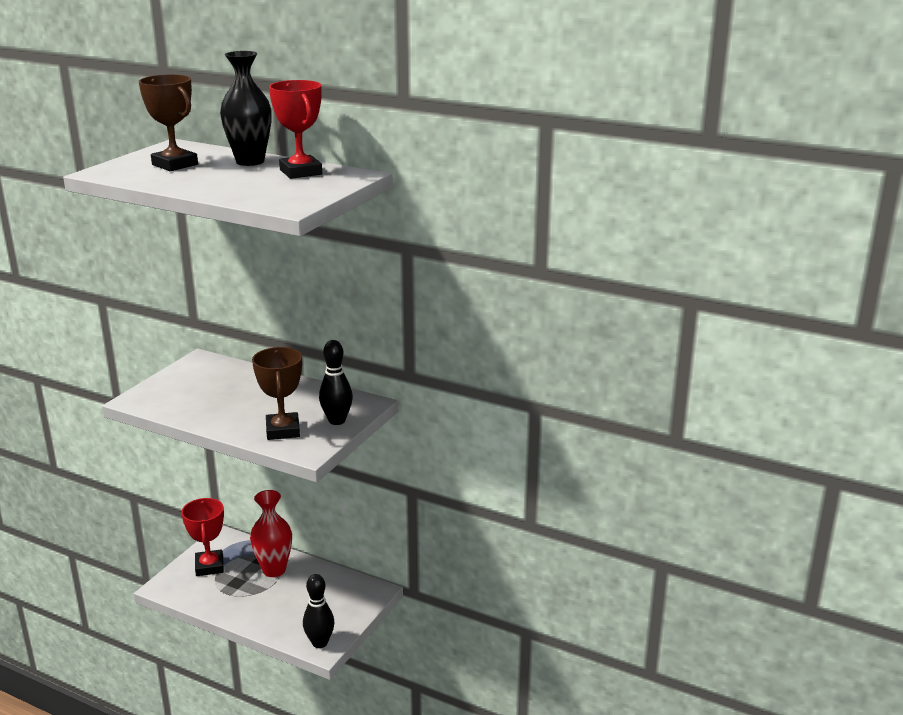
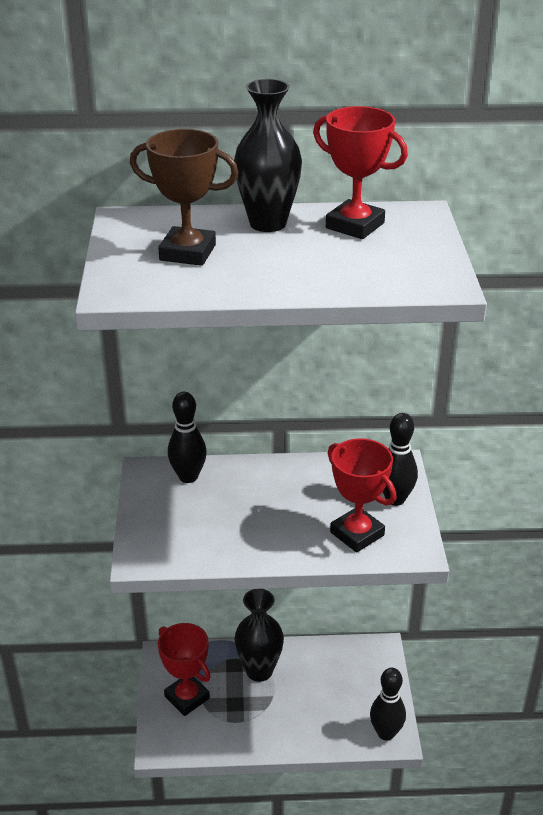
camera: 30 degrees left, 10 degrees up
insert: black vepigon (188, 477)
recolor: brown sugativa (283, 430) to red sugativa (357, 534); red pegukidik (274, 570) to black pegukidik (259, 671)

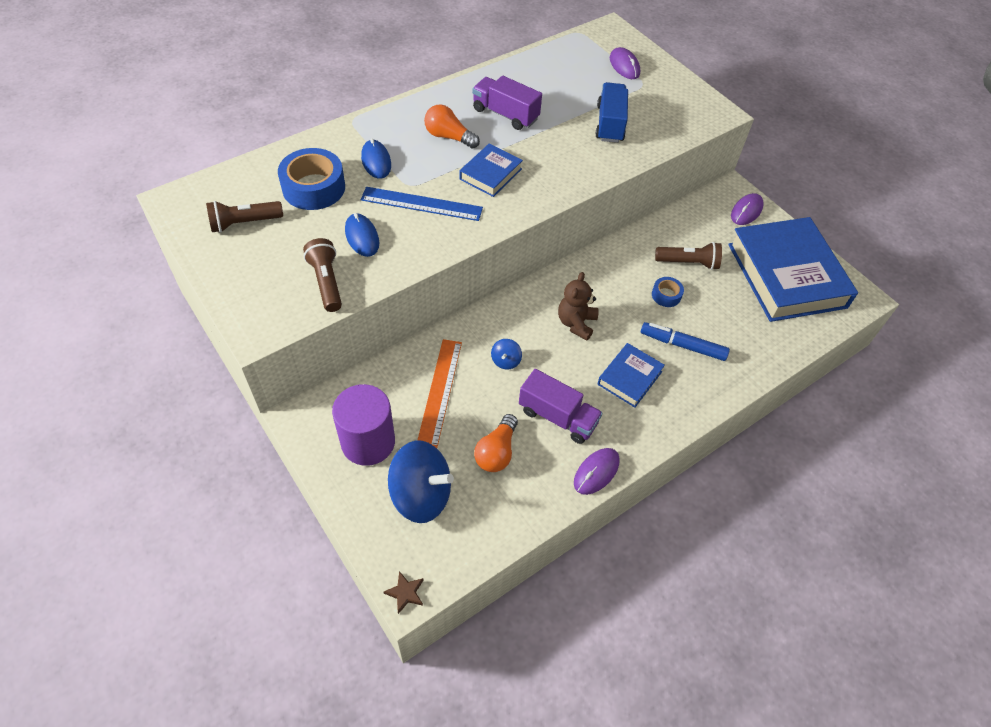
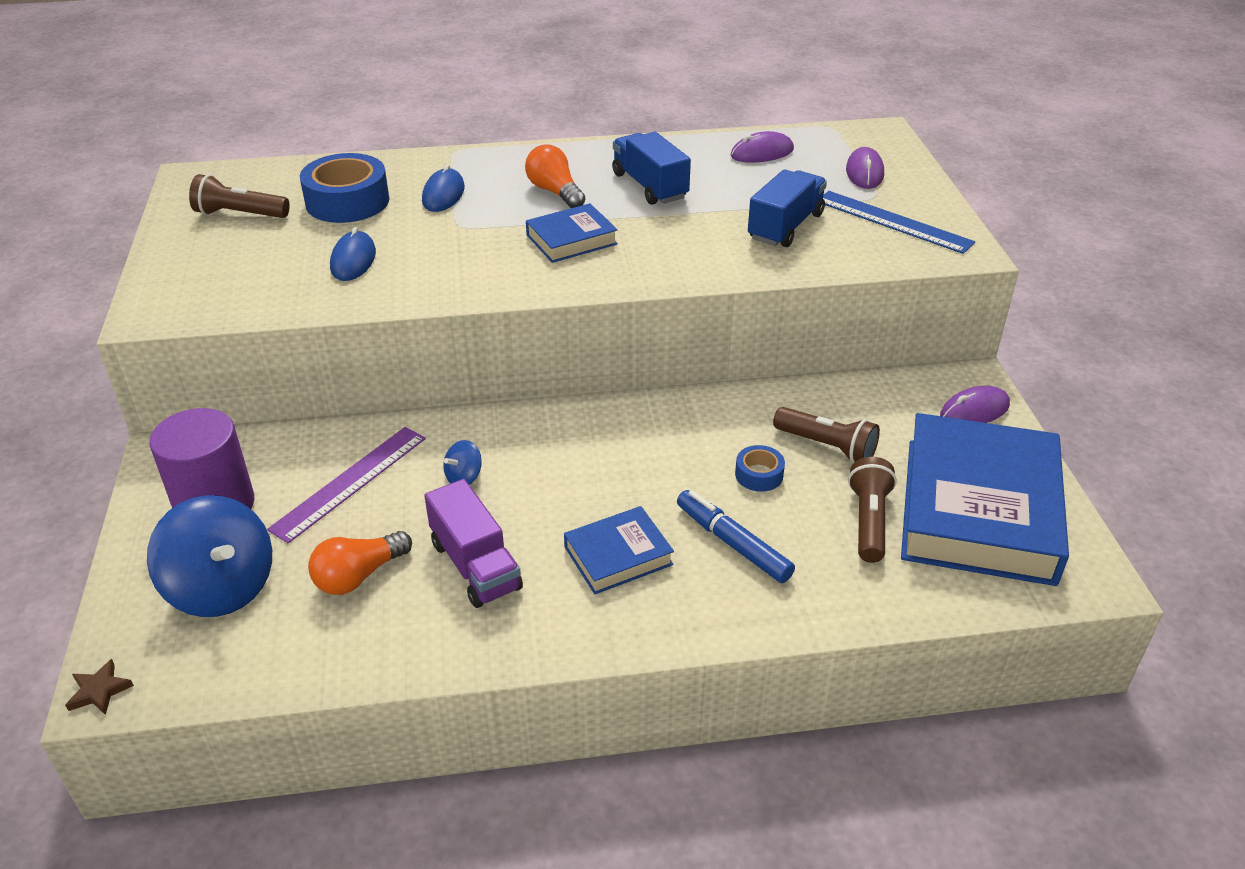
camera: 30 degrees right, 15 degrees down
delete: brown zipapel (576, 323)
move: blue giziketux (421, 204) to (893, 221); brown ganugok (326, 282) to (869, 521); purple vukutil (596, 472) to (762, 153)
recolor: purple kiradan (505, 114) to blue kiradan (649, 186); orange giziketux (439, 391) to purple giziketux (350, 482)

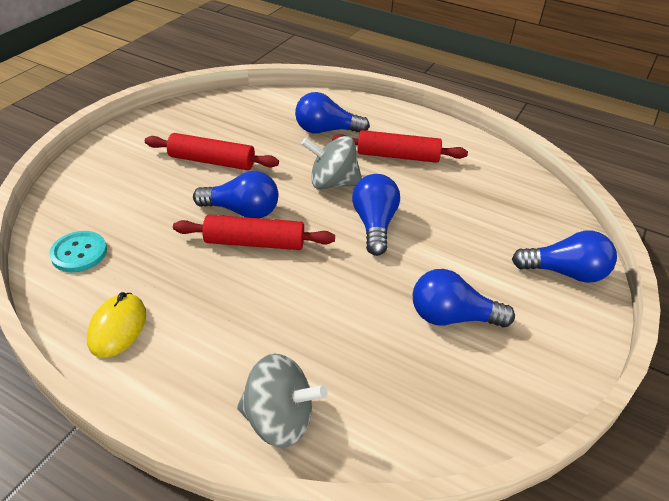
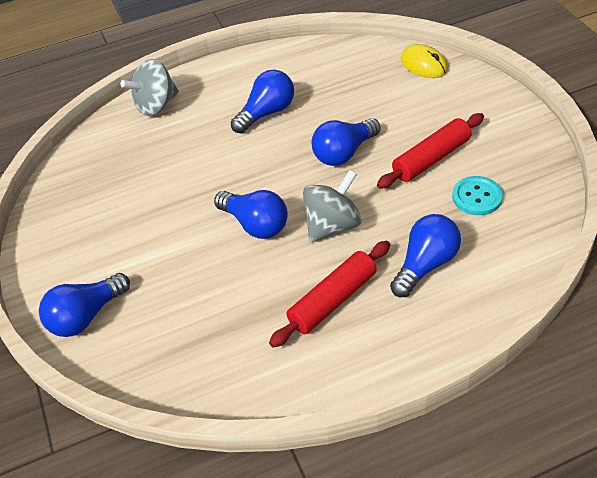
camera: 135 degrees right, 5 degrees up
delete: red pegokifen (255, 242)
move: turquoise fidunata (79, 253) to (477, 197); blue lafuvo (452, 317) to (267, 113); yellow vukutil (118, 327) to (423, 65)

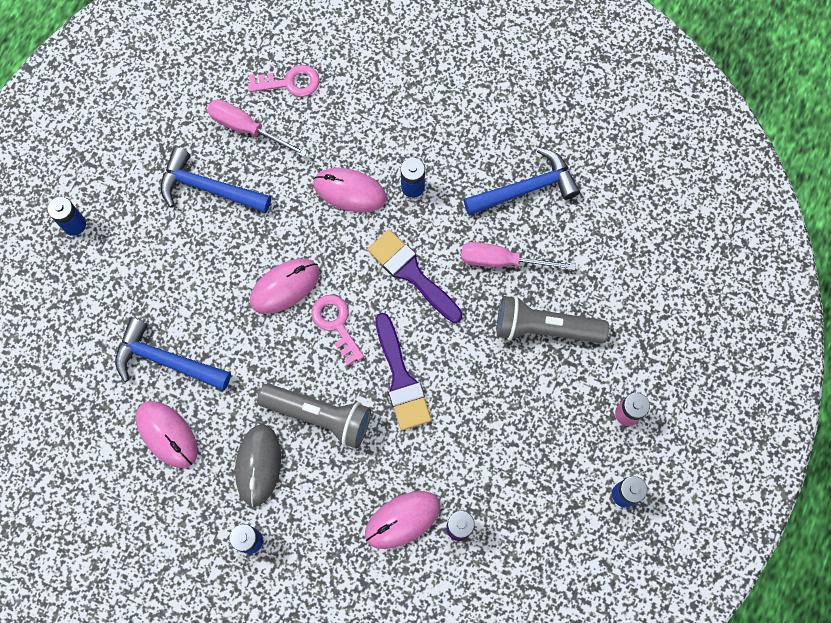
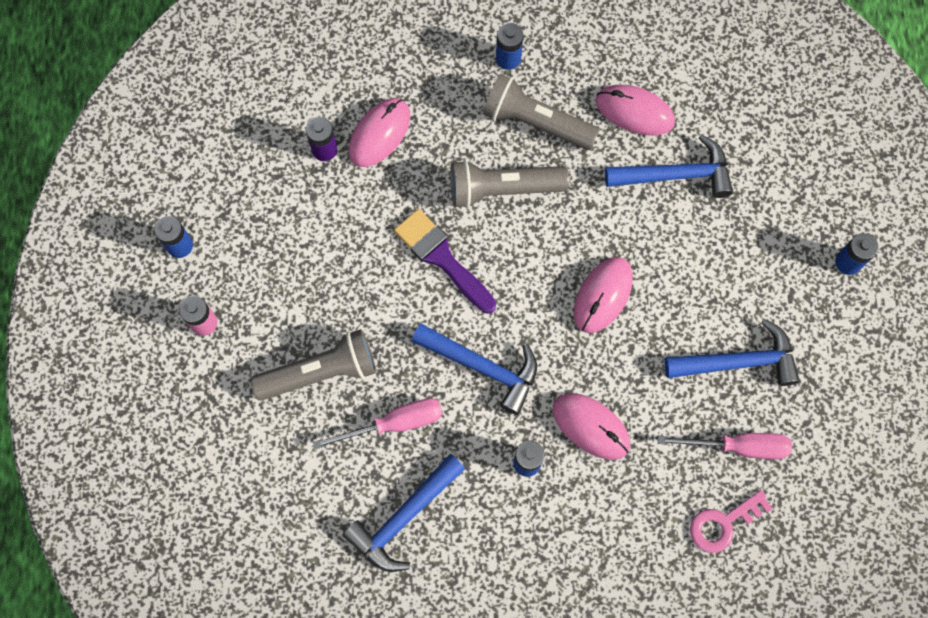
camera: 155 degrees right, 0 degrees up
delete: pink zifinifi (336, 324)
replace: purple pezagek (411, 273) to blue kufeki (482, 367); grey vukutil (258, 465) to grey ganugok (536, 122)
rotate: pink vukutil (350, 191) = (591, 426) 45 degrees clockwise

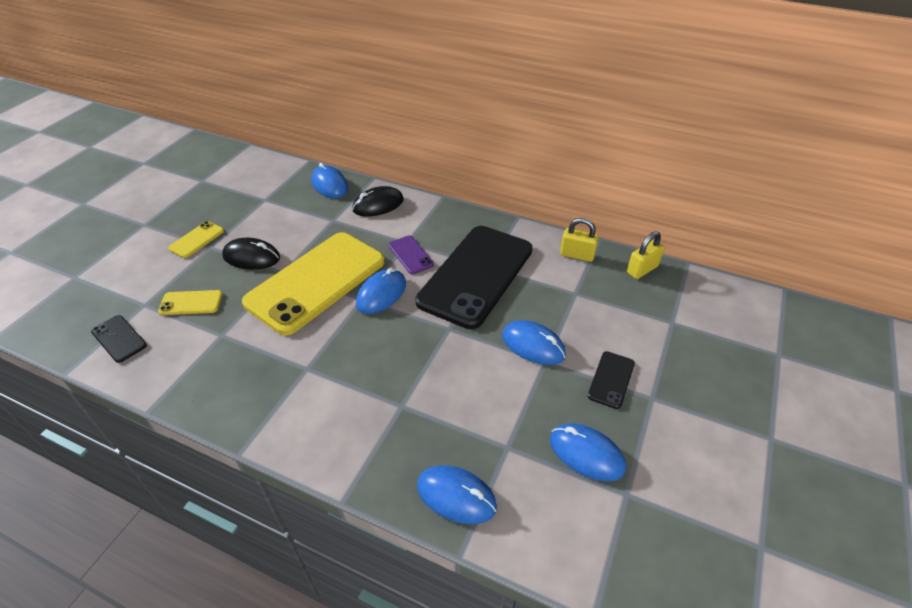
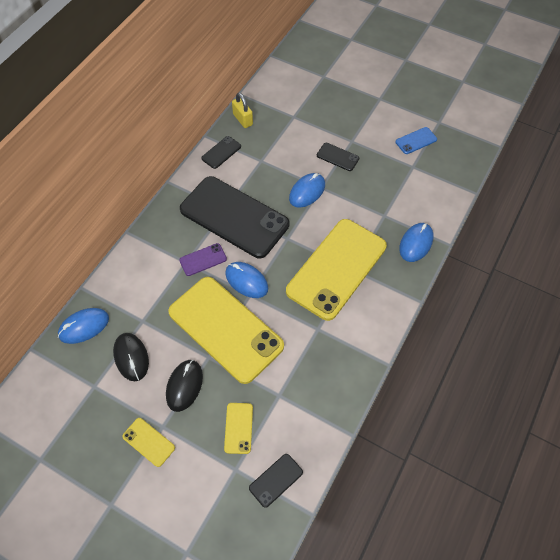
camera: 85 degrees left, 15 degrees up
delete: blue vukutil (586, 454)
insert: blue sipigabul (416, 141); yellow sipigabul (336, 268)
move: black vukutil (378, 205) to (131, 357)
replace: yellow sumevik (577, 255) to black sipigabul (221, 152)

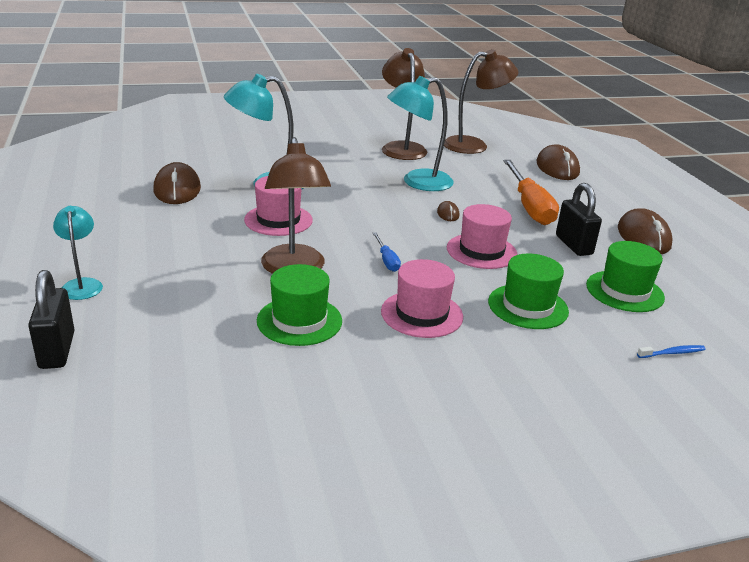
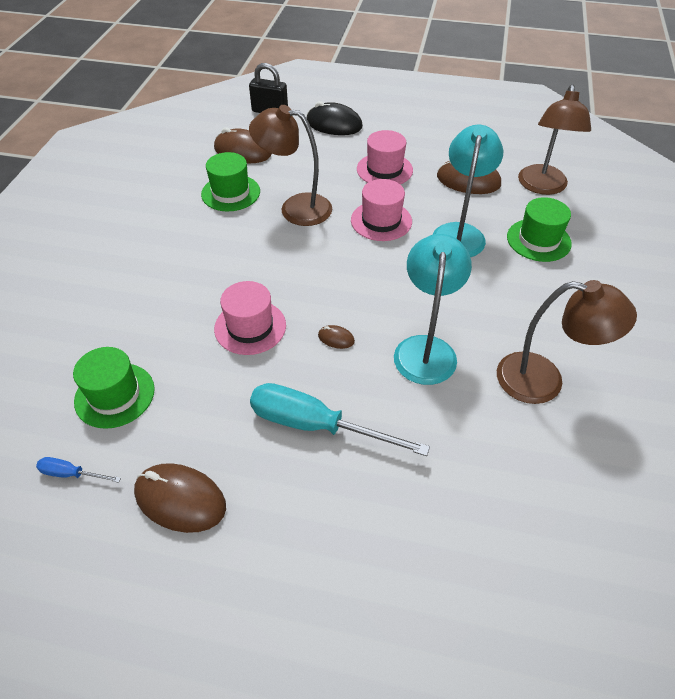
camera: 120 degrees right, 20 degrees up
delete: black sumevik (573, 245); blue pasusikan (672, 353)
move: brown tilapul (474, 145) to (542, 187); brown vukutil (557, 168) to (243, 151); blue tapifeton (387, 260) to (71, 474); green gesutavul (528, 306) to (538, 240); pink gesutavul (422, 314) to (384, 170)
replace: turquoise tilapul (82, 284) to black vukutil (334, 124)
recolor: orange tapifeton (529, 206) to turquoise tapifeton (316, 425)

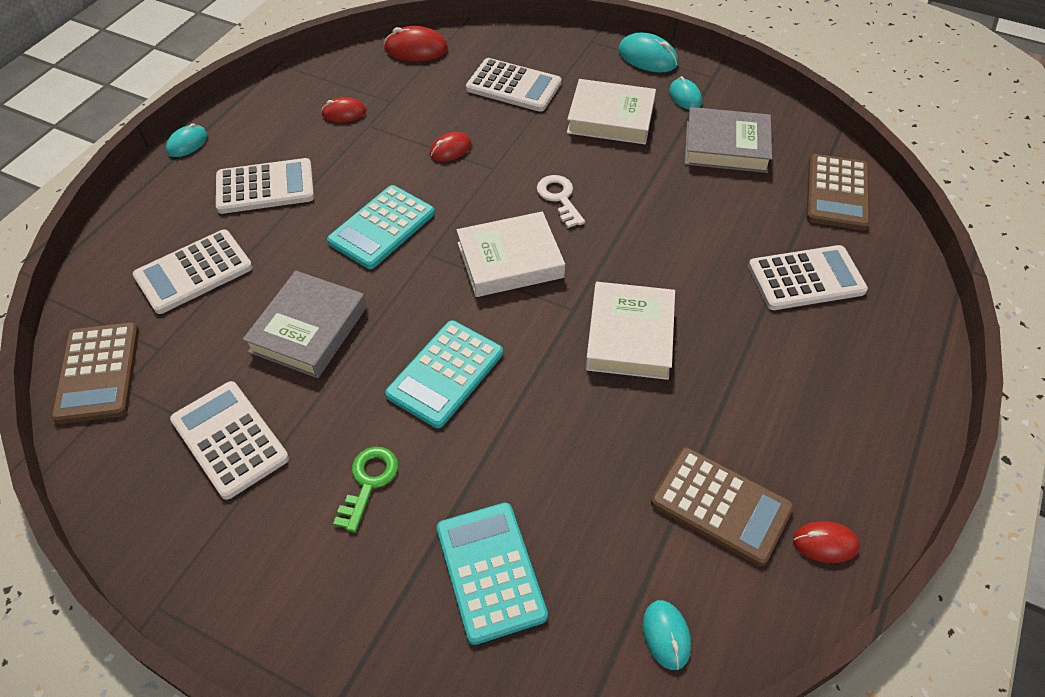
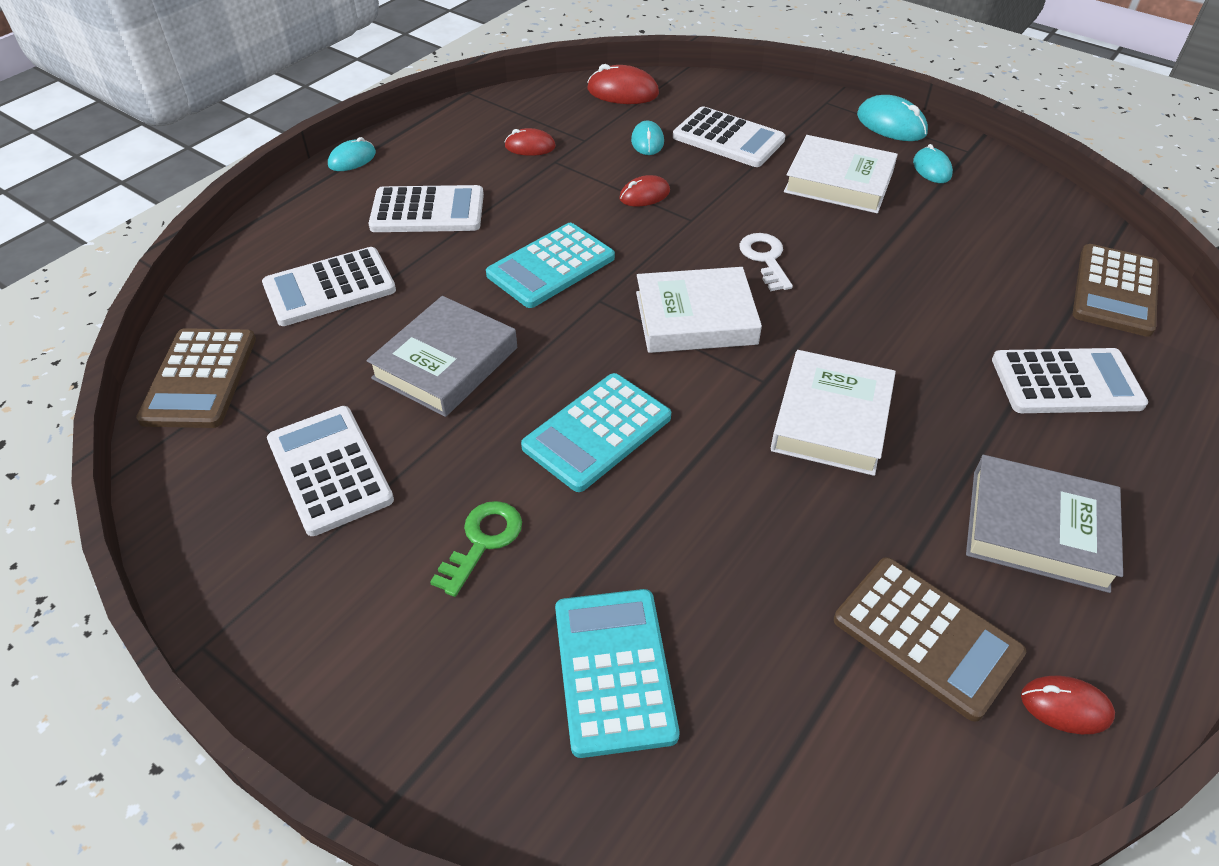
camera: 10 degrees right, 5 degrees down
move: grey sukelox (726, 146) to (1038, 529); turquoise vukutil (666, 635) to (647, 141)

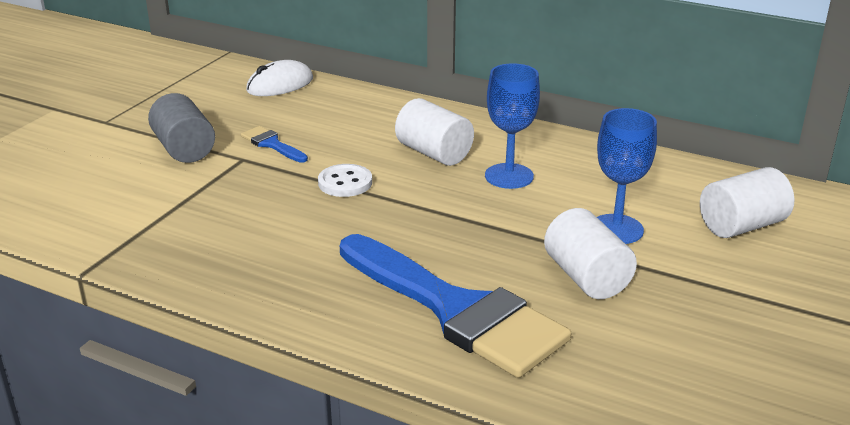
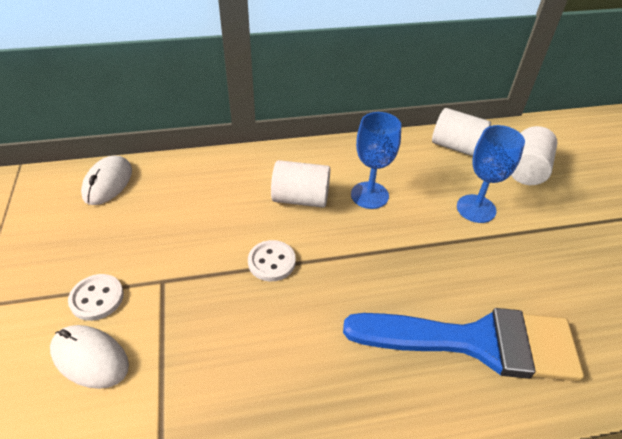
camera: 40 degrees left, 15 degrees up
delete: blue pezagek (272, 144)
insert: white vukutil (90, 358)
move: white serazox (586, 277) to (456, 147)
replace: grey serazox (184, 149) to white fidunata (97, 298)

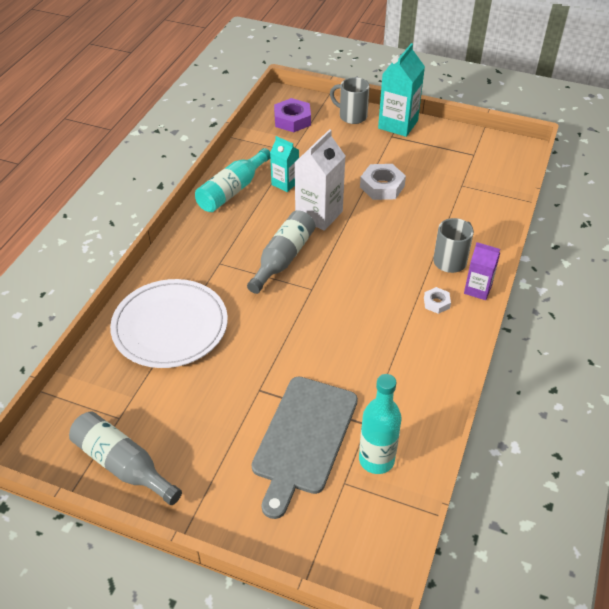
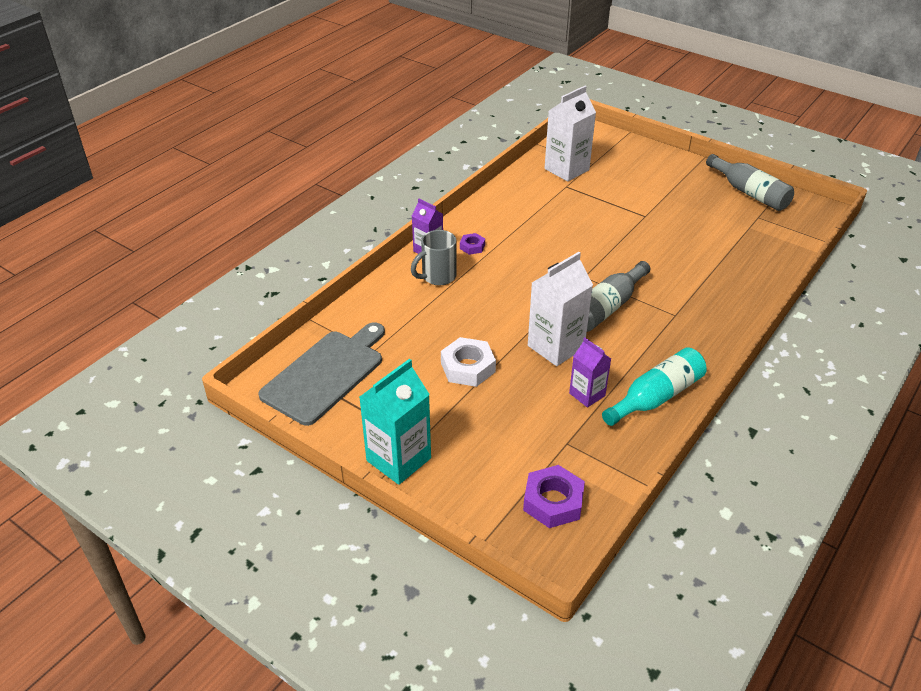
camera: 165 degrees left, 5 degrees down
delete: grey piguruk (351, 116); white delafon (170, 326)
move: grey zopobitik (303, 438) to (326, 374)
replace: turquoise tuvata (376, 460) to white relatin (566, 169)
recolor: turquoise relatin (285, 183) to purple relatin (587, 394); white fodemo (436, 303) to purple fodemo (472, 247)

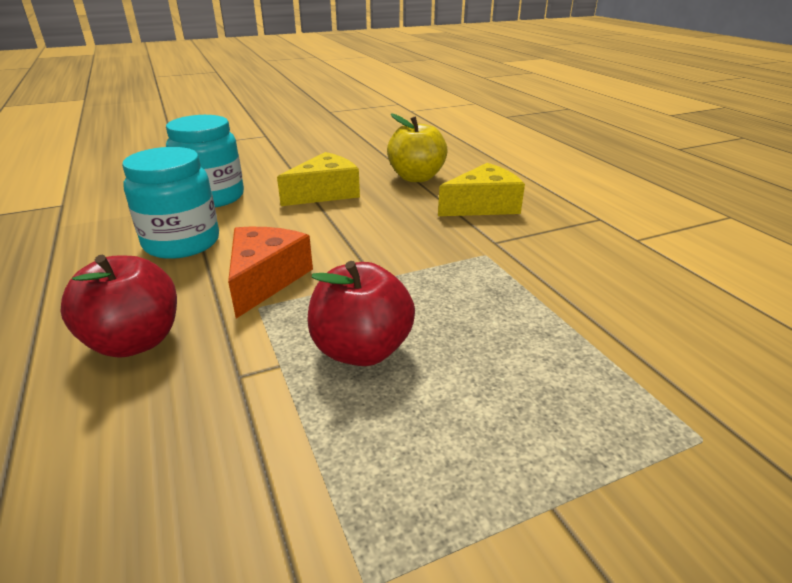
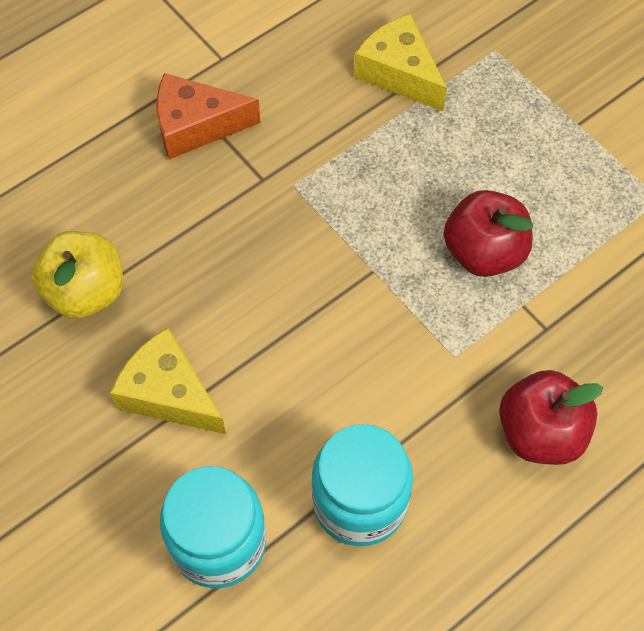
camera: 105 degrees left, 30 degrees up
move: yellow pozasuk (483, 206) to (399, 73); orange pozasuk (265, 279) to (196, 126)

